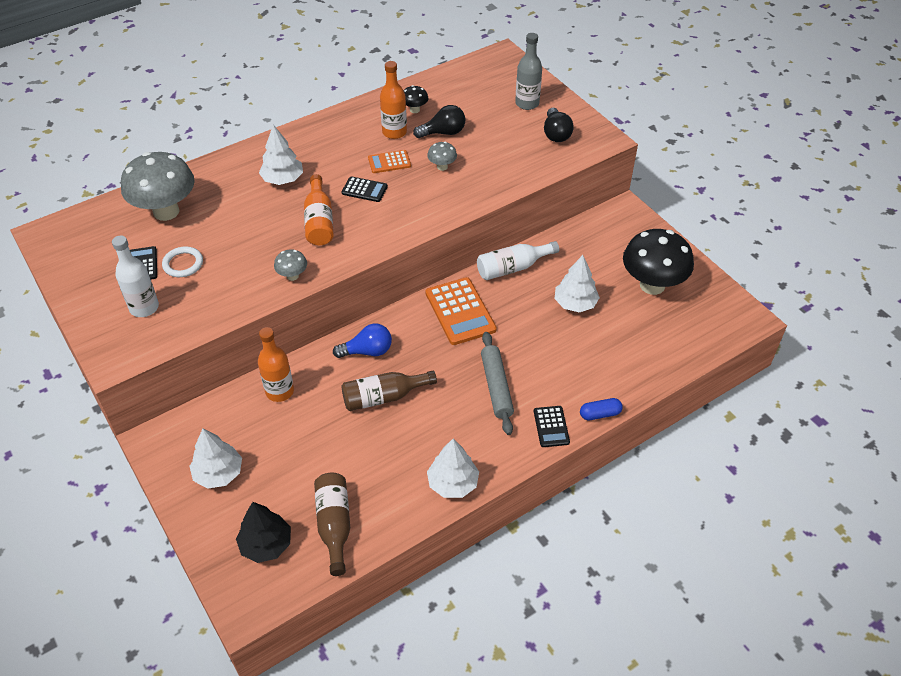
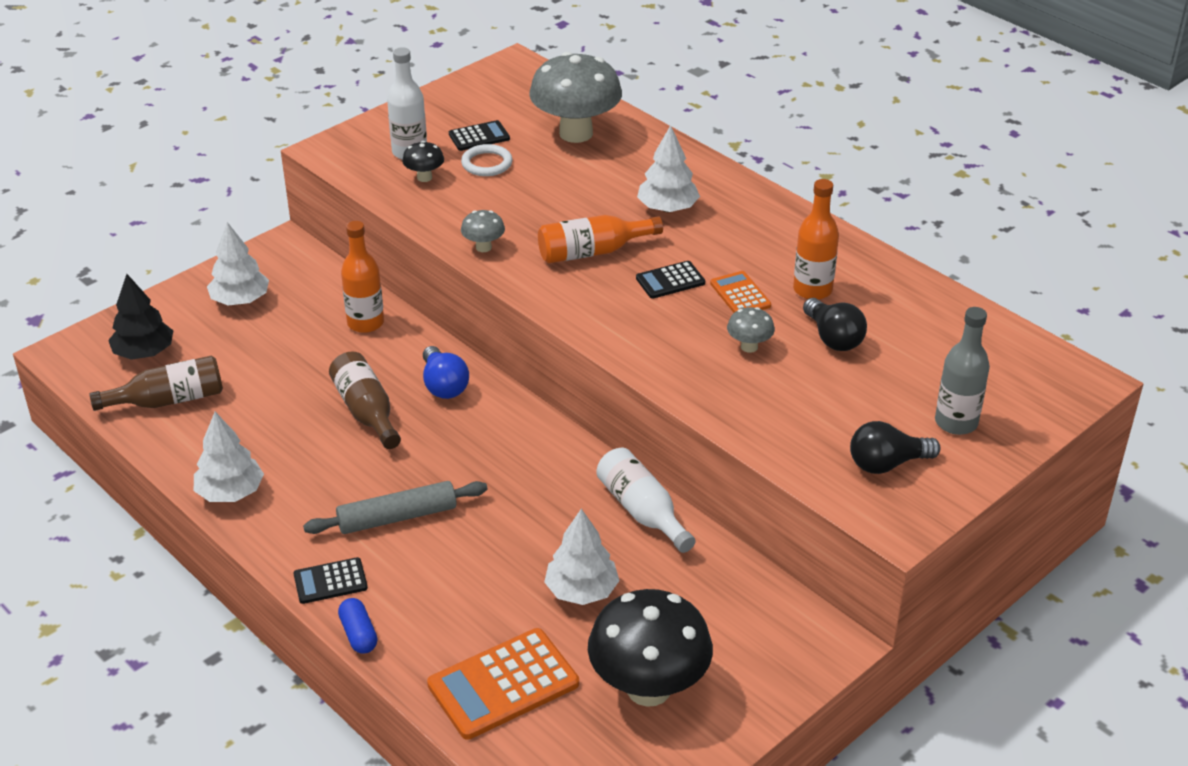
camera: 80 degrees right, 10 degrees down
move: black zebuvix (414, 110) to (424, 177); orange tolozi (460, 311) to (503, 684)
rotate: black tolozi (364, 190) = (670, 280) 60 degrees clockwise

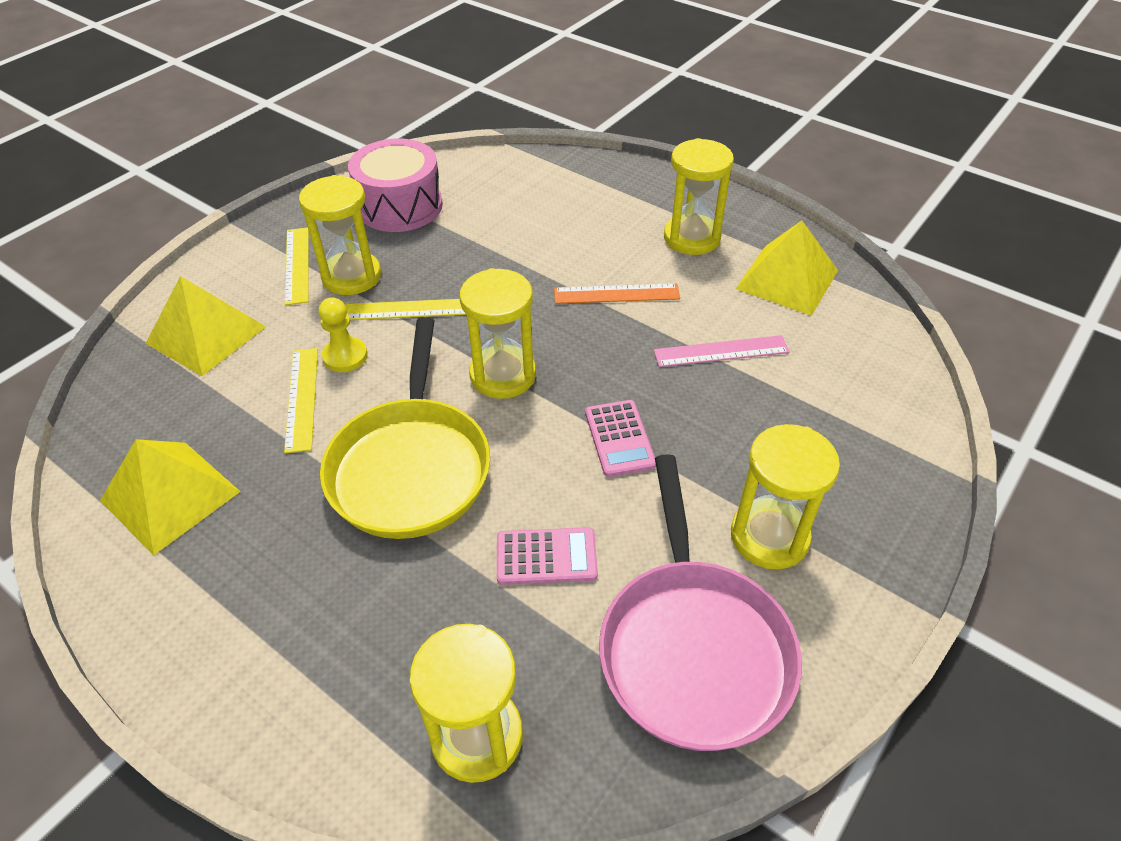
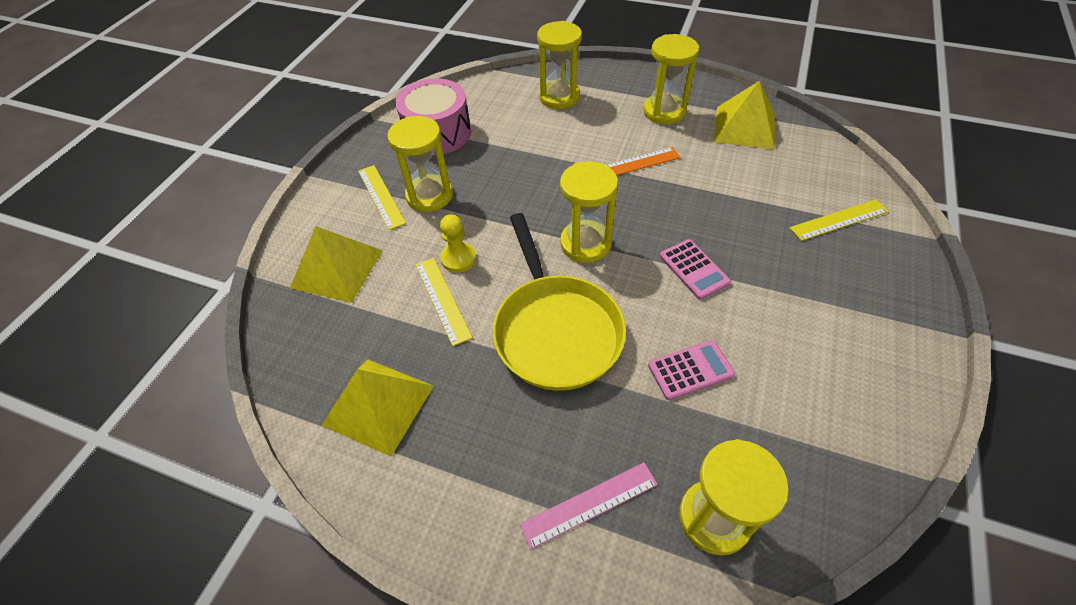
camera: 15 degrees left, 5 degrees up
delete: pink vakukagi (693, 646)
move: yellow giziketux (408, 310) to (839, 220); pink giziketux (721, 352) to (589, 504); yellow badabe (769, 536) to (559, 97)

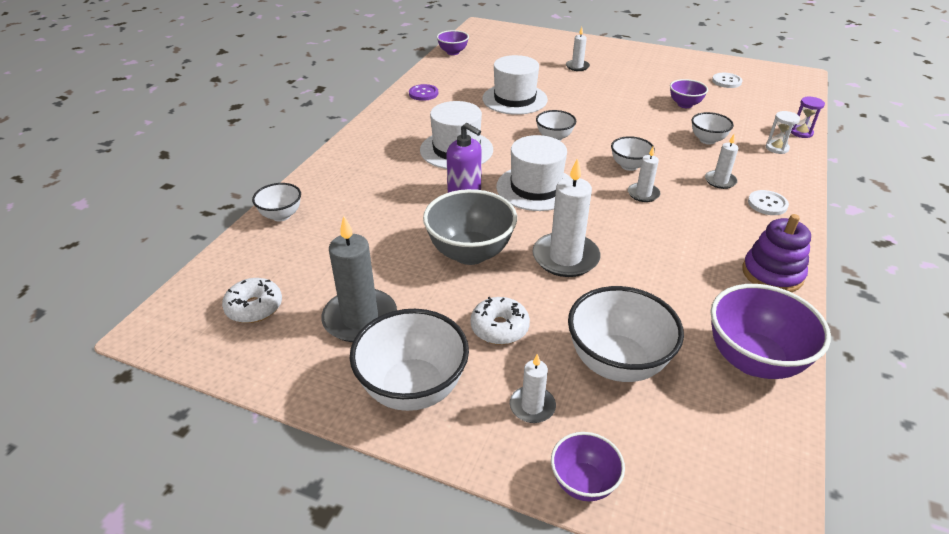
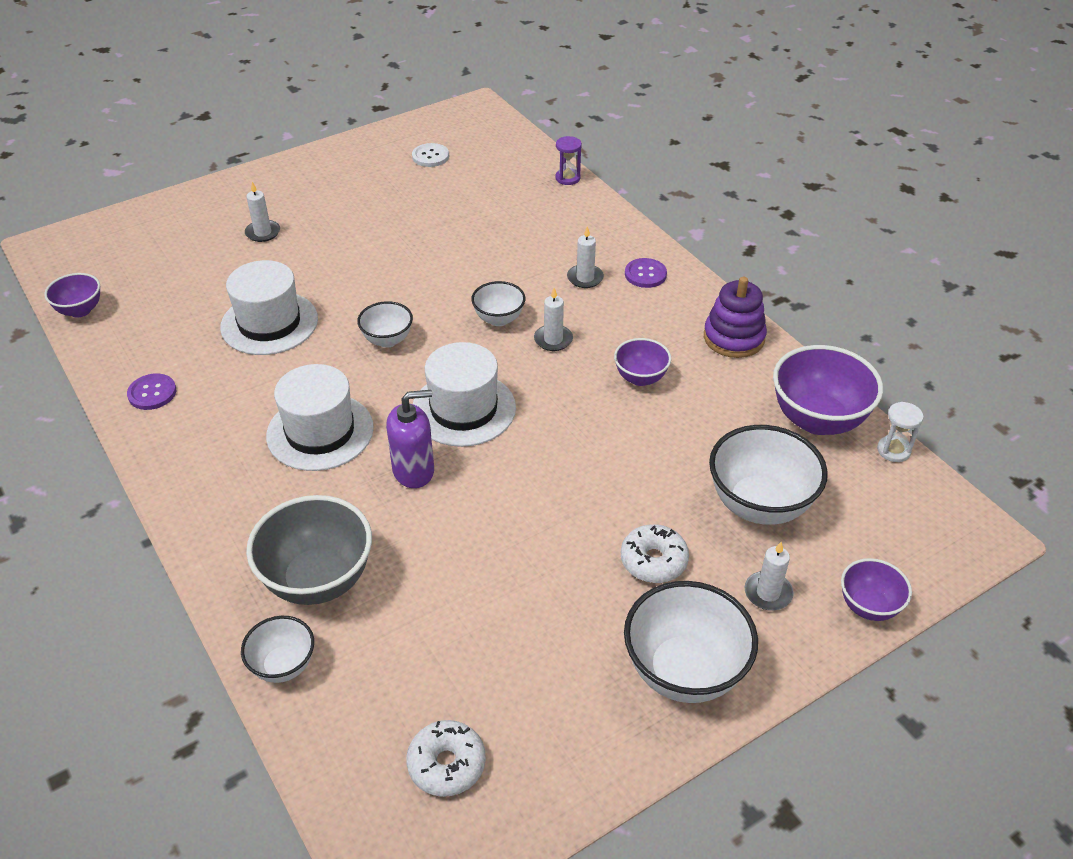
camera: 55 degrees left, 5 degrees up
delete: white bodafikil (707, 140); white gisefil (565, 257); grey gisefil (360, 318)
move: purple bodafikil (685, 105) to (640, 378); white badabe (777, 148) to (893, 450); grey bodafikil (470, 253) to (318, 580)
recolor: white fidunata (767, 204) to purple fidunata (645, 274)

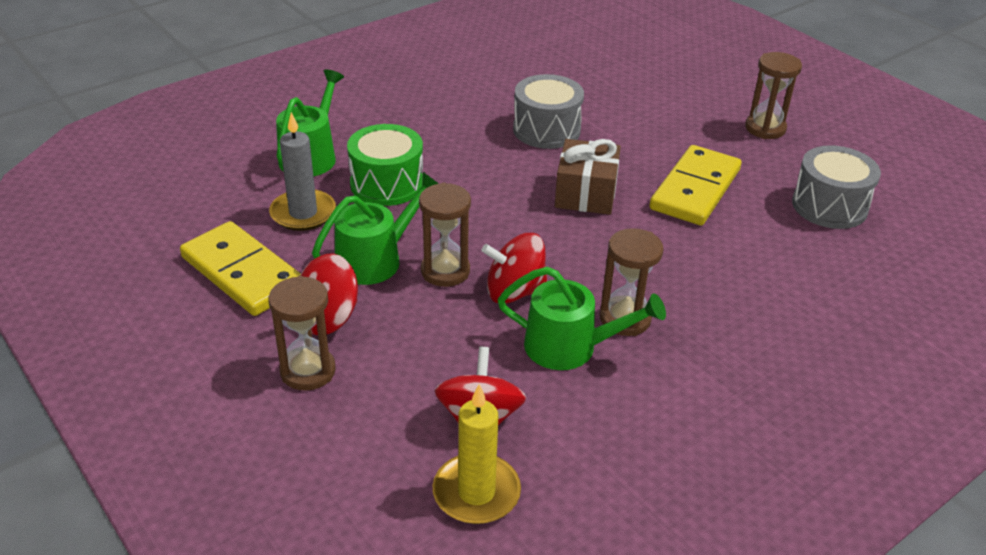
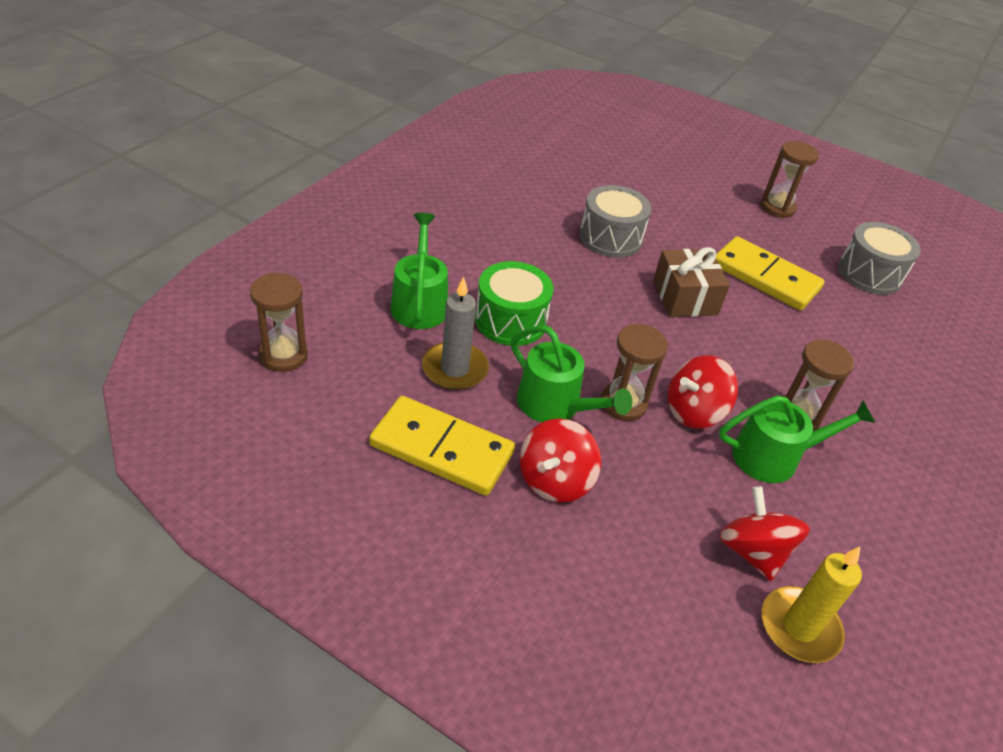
camera: 25 degrees left, 5 degrees up
move: brown badabe (308, 371) to (283, 355)
rotate: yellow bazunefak (695, 189) = (765, 277) 60 degrees counterclockwise; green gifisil (375, 259) = (555, 405) 105 degrees clockwise

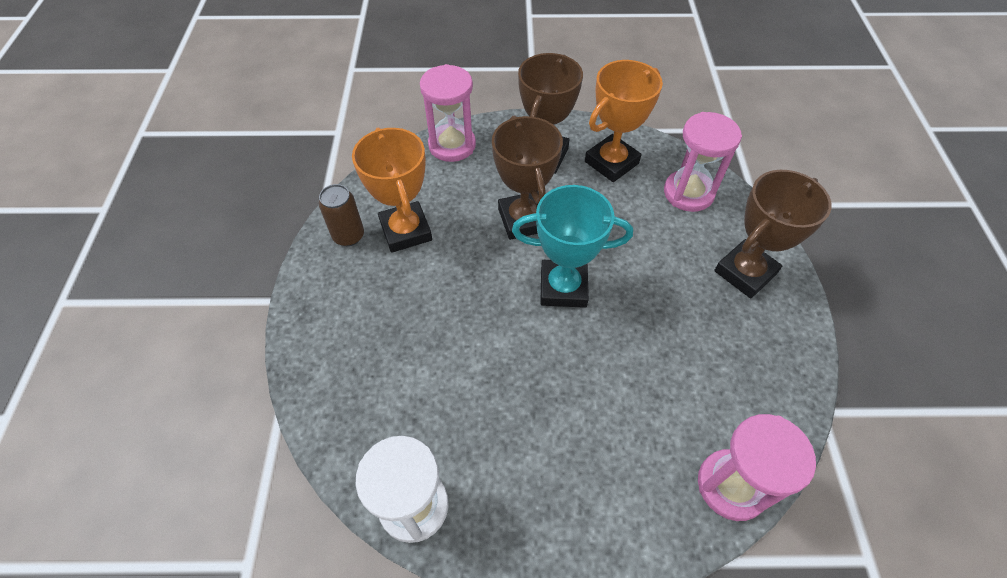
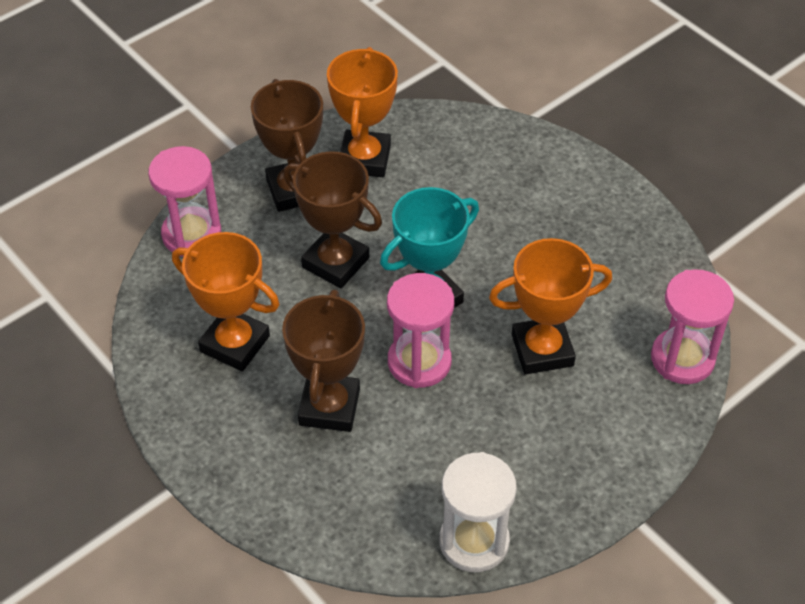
camera: 40 degrees left, 5 degrees down
delete: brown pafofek (348, 236)
insert: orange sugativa (542, 350)
move: pink badabe (688, 193) to (419, 362); brown sugativa (745, 272) to (329, 407)

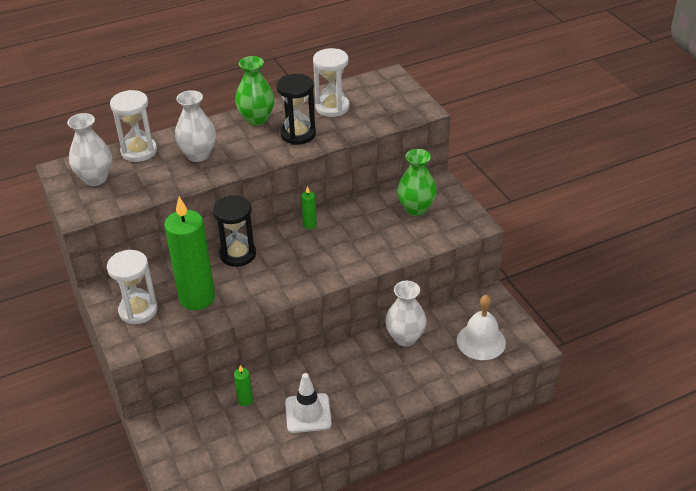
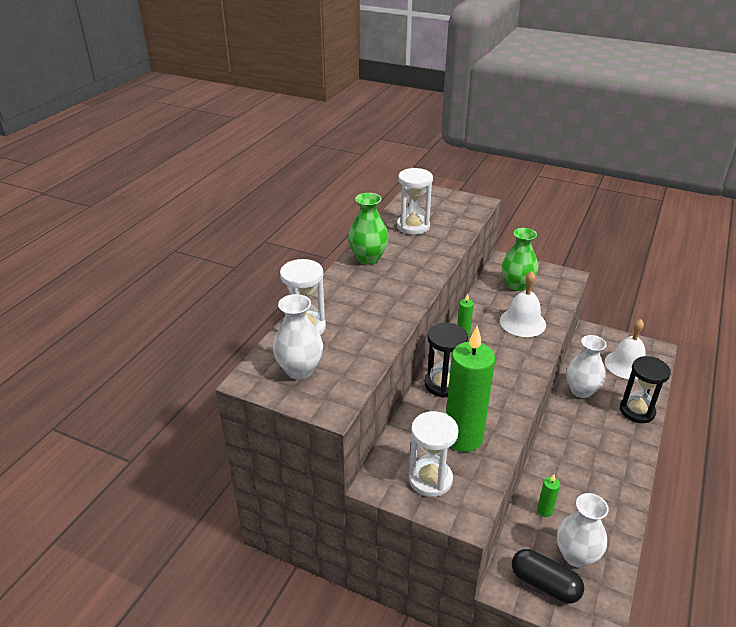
camera: 40 degrees left, 5 degrees down
delete: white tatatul (308, 413)
insert: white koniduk (522, 322); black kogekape (544, 584)
move: black badabe (298, 134) to (637, 411); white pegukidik (198, 155) to (576, 555)

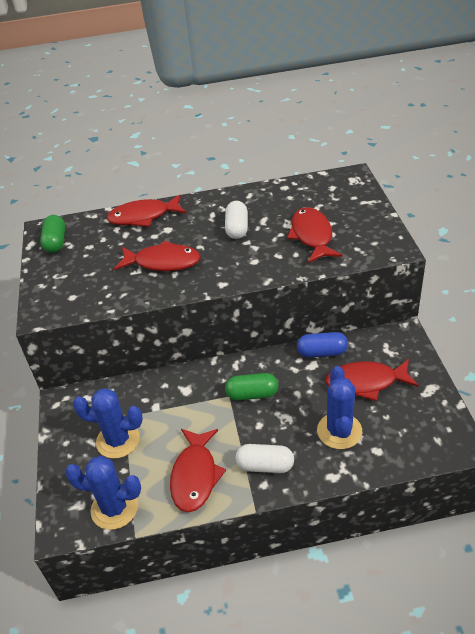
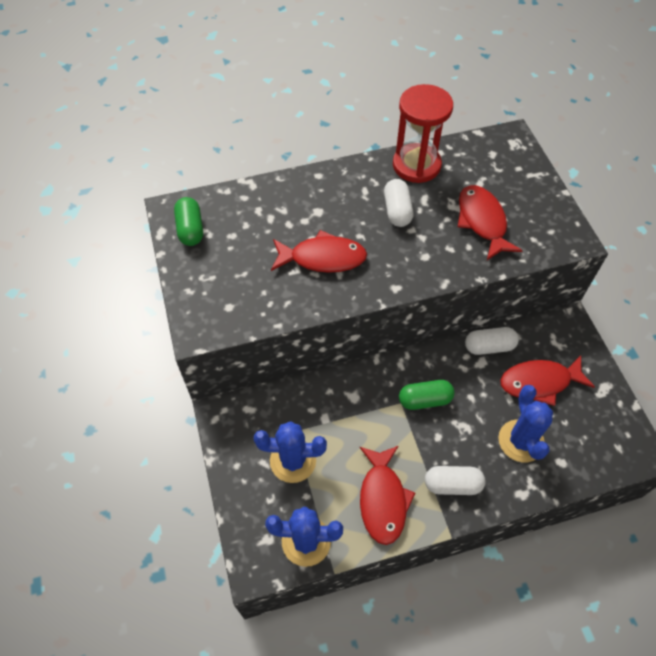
camera: 10 degrees left, 15 degrees up
delete: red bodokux (143, 217)
insert: red badabe (416, 165)
recolor: blue kogekape (322, 352) to white kogekape (489, 347)

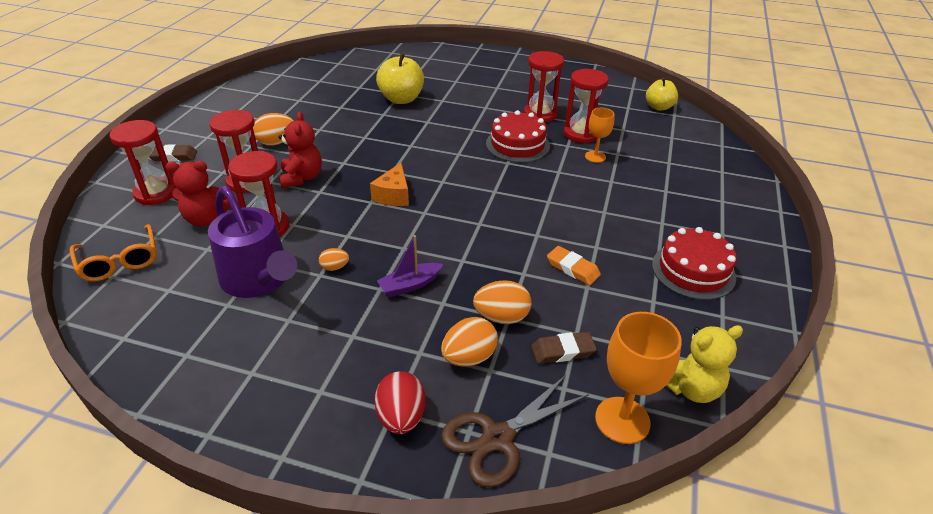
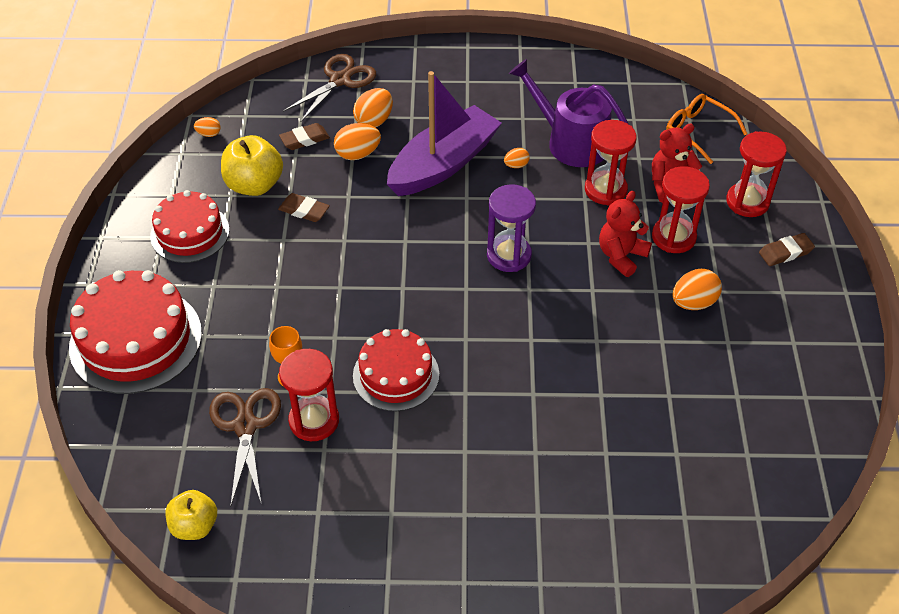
camera: 165 degrees right, 10 degrees up
delete: red badabe (540, 114); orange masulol (622, 420); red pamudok (401, 417)
insert: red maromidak (136, 340); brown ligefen (245, 426)
move: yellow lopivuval (401, 99) to (254, 185)
replace: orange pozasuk (393, 195) to purple badabe (509, 255); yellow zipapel (690, 388) to orange pamudok (209, 134)
recolor: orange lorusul (572, 268) to brown lorusul (304, 210)
rotate: red zipapel (301, 178) = (621, 256) 60 degrees clockwise
resize: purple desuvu (410, 285) = (443, 164) x2.32

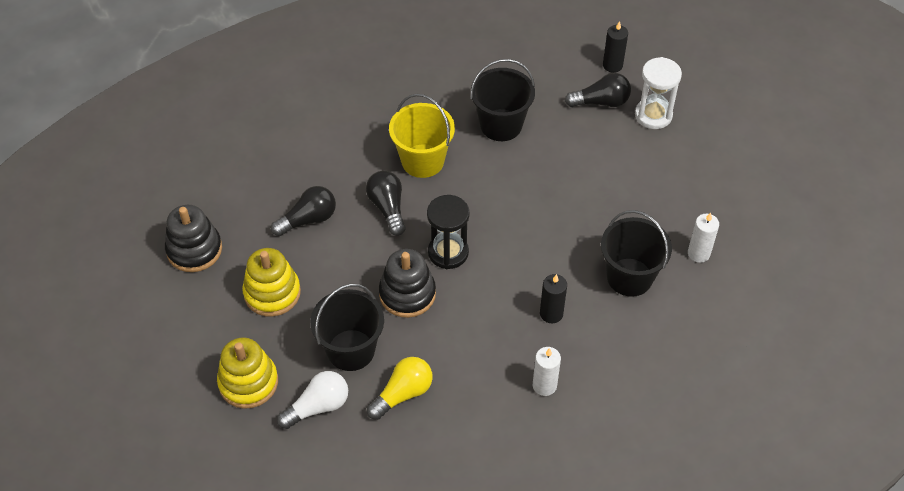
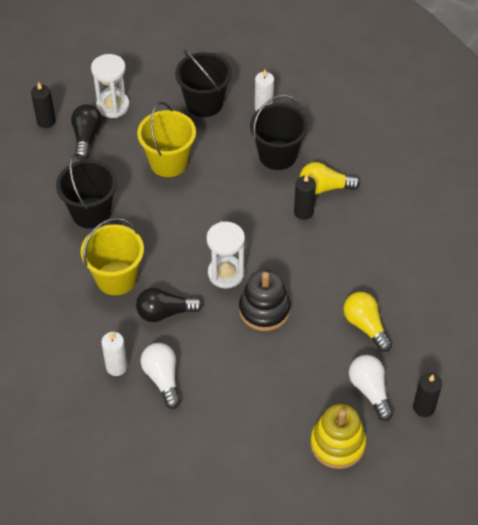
camera: 80 degrees left, 0 degrees up
delete: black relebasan (194, 250); yellow relebasan (272, 293)
insert: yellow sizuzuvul (168, 162); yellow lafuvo (324, 187); black gisefil (424, 407)
move: black sizuzuvul (351, 350) to (204, 103); white gisefil (544, 385) to (116, 367)
recolor: black lafuvo (308, 219) to white lafuvo (162, 378); black badabe (448, 252) to white badabe (226, 273)

